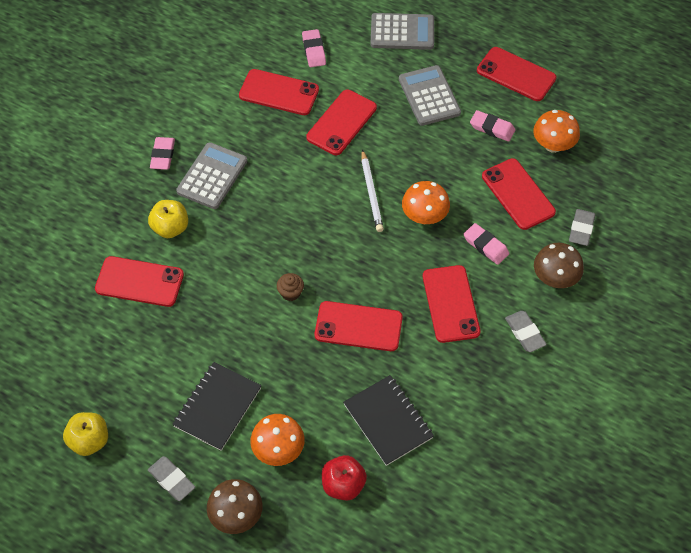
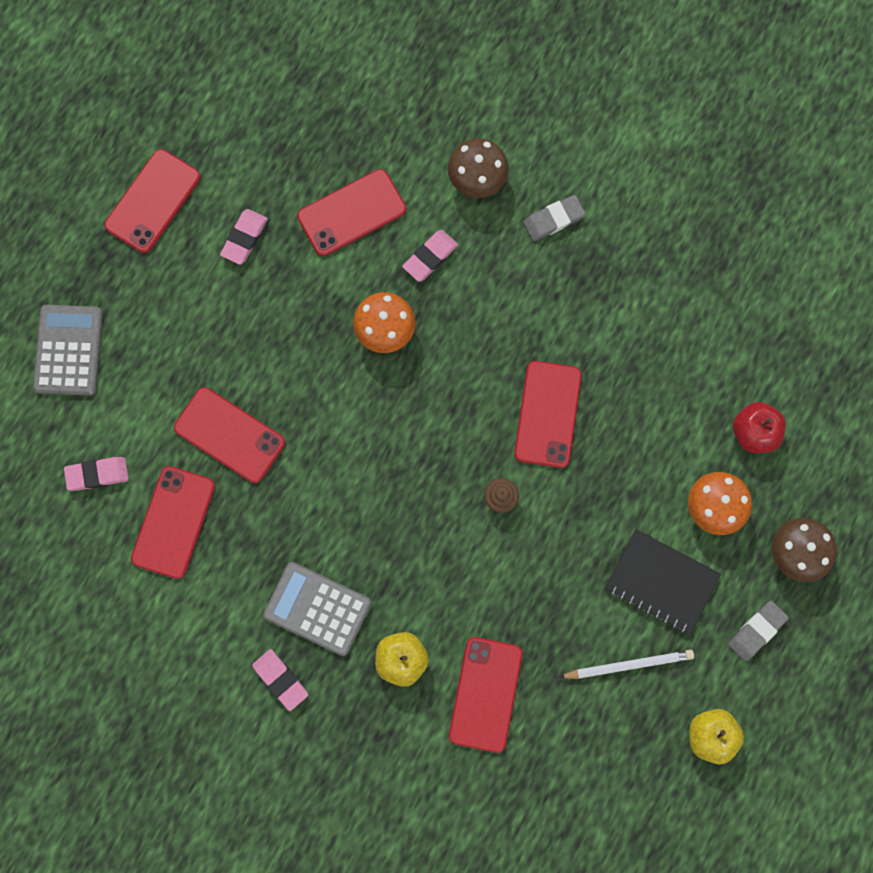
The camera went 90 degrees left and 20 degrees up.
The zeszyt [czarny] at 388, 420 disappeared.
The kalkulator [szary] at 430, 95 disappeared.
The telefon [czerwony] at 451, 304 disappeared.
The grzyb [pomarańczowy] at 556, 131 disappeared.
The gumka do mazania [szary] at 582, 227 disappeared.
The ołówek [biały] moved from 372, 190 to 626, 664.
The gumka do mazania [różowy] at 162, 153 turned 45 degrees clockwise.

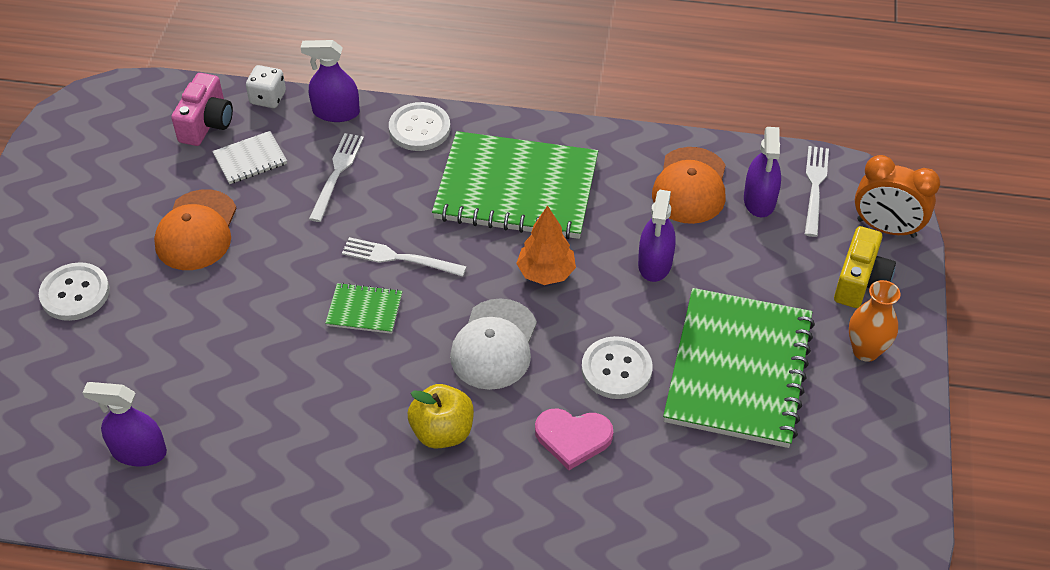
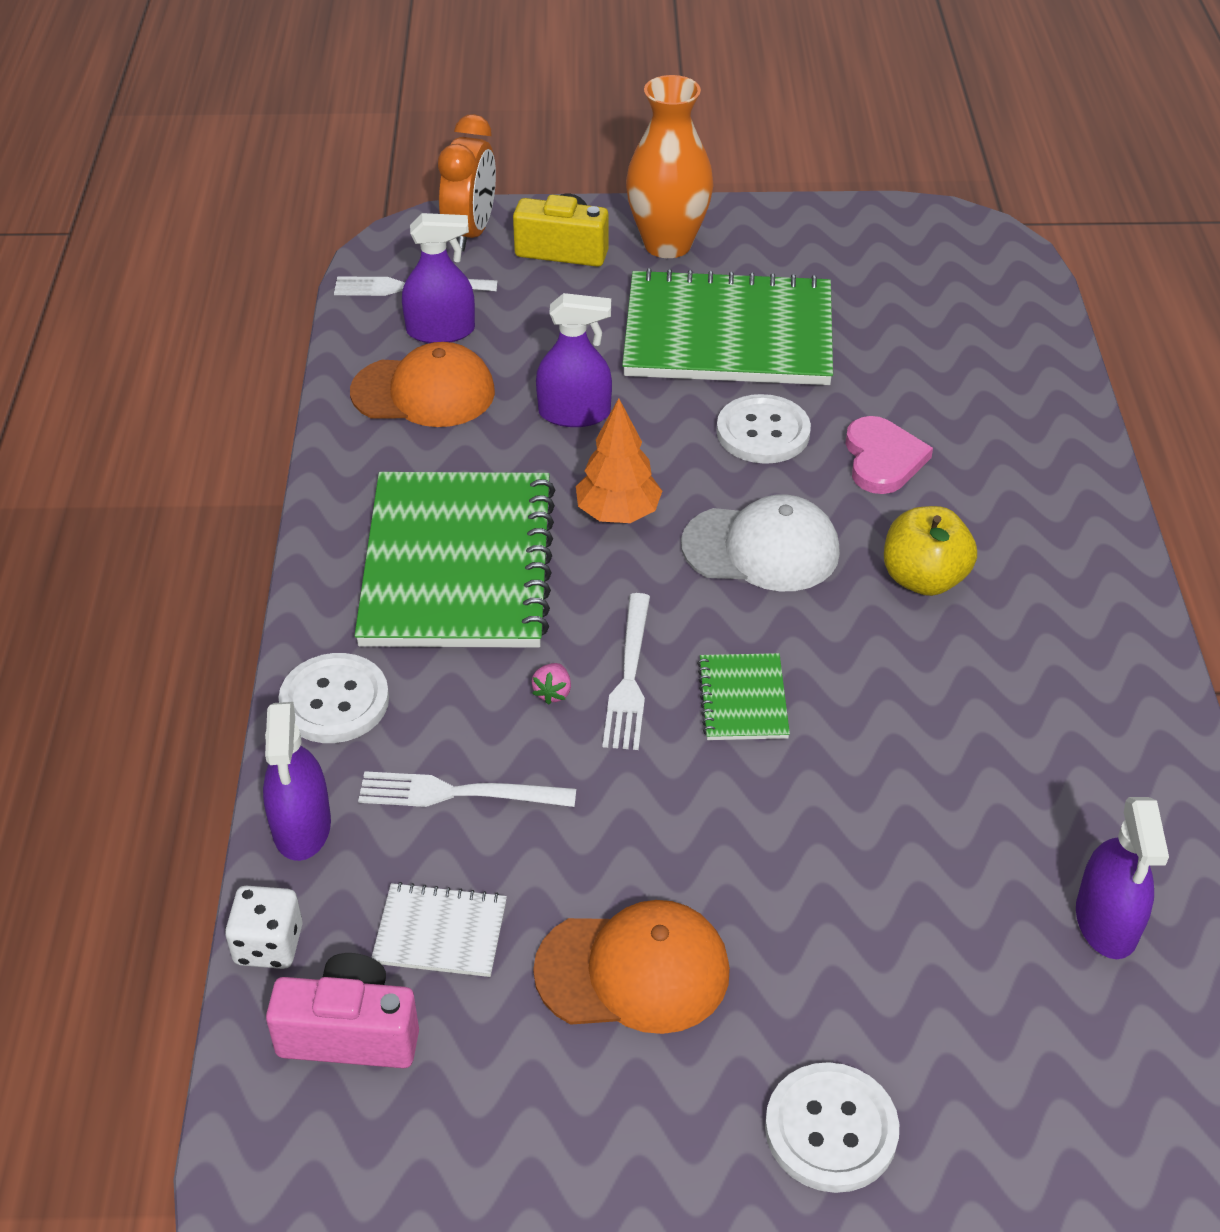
The camera went 100 degrees left and 5 degrees down.
The truskawka [różowy] at 551, 684 appeared.
The zeszyt [biały] at 249, 157 turned 45 degrees counterclockwise.
The wazon [pomarańczowy] at 874, 321 changed to 1.52 times the size.

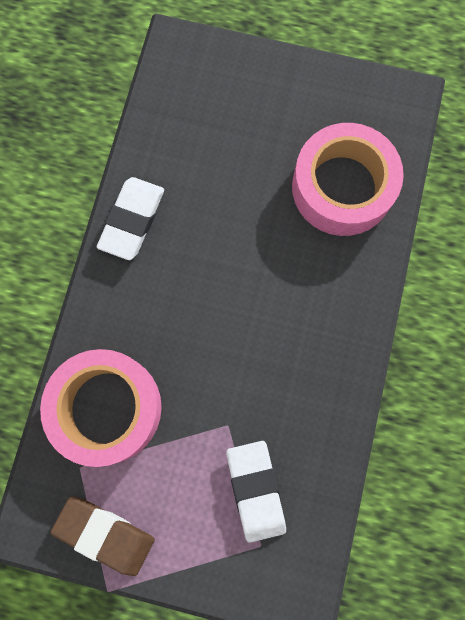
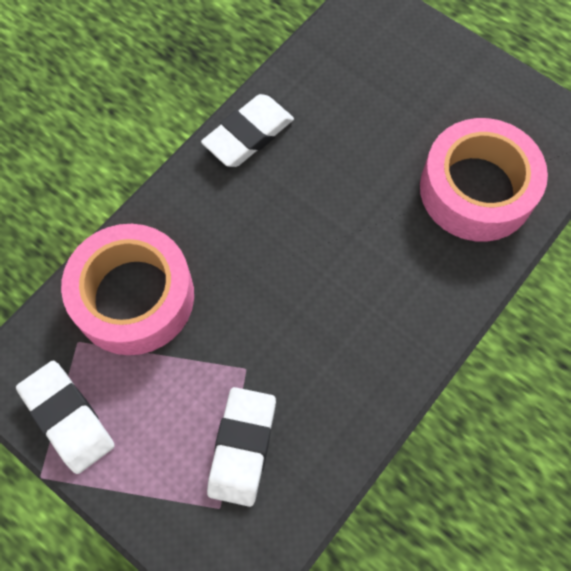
The camera went 25 degrees right and 10 degrees down.
The gumka do mazania [brązowy] at 102, 536 became the gumka do mazania [biały] at 65, 417.

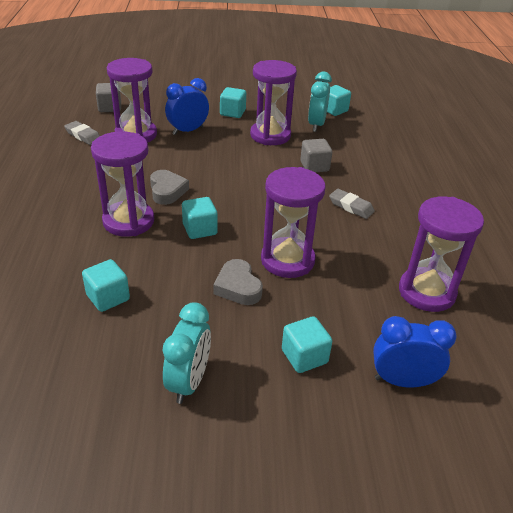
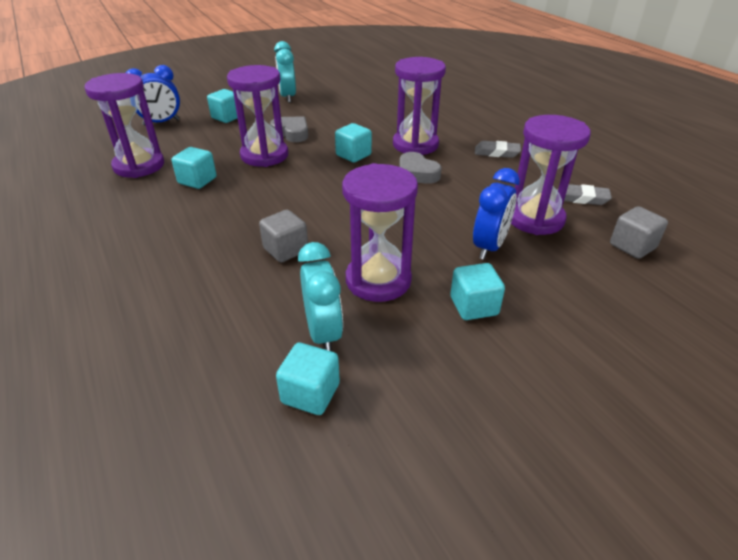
The camera went 155 degrees right and 0 degrees up.
The sześcian [turkusowy] moved from 106, 285 to 194, 168.
The gumka do mazania [szary] moved from 352, 204 to 498, 149.

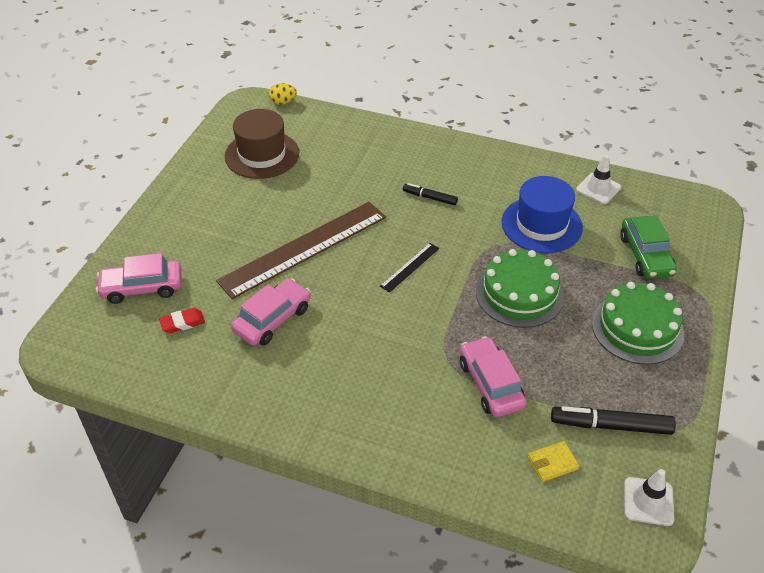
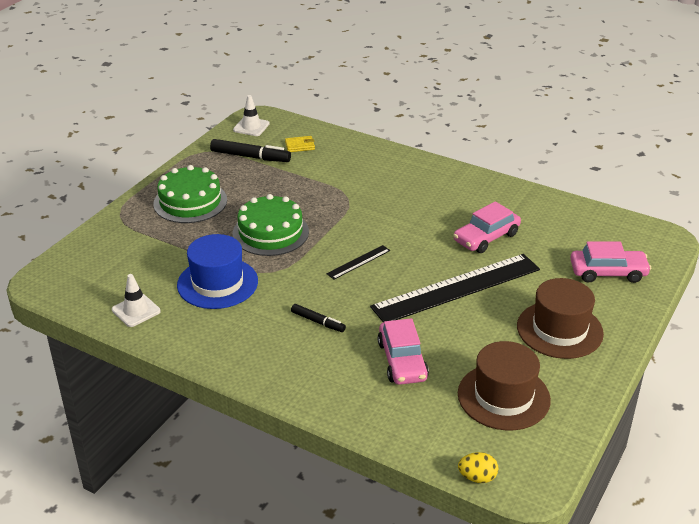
The camera went 170 degrees left and 10 degrees down.
The gumka do mazania [czerwony] at 182, 320 disappeared.
The samochód [zielony] at 648, 247 disappeared.
The kapelusz [brązowy] at 560, 318 appeared.
The samochód [różowy] moved from 493, 376 to 403, 351.
The linijka [brązowy] at 301, 250 became the linijka [czarny] at 455, 288.

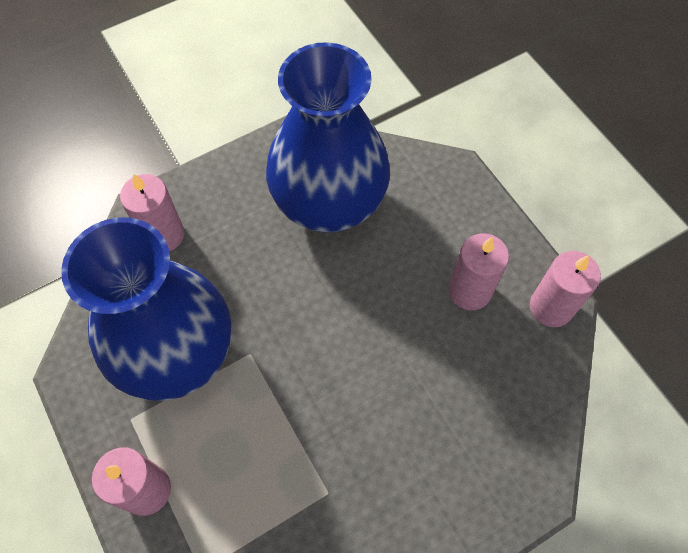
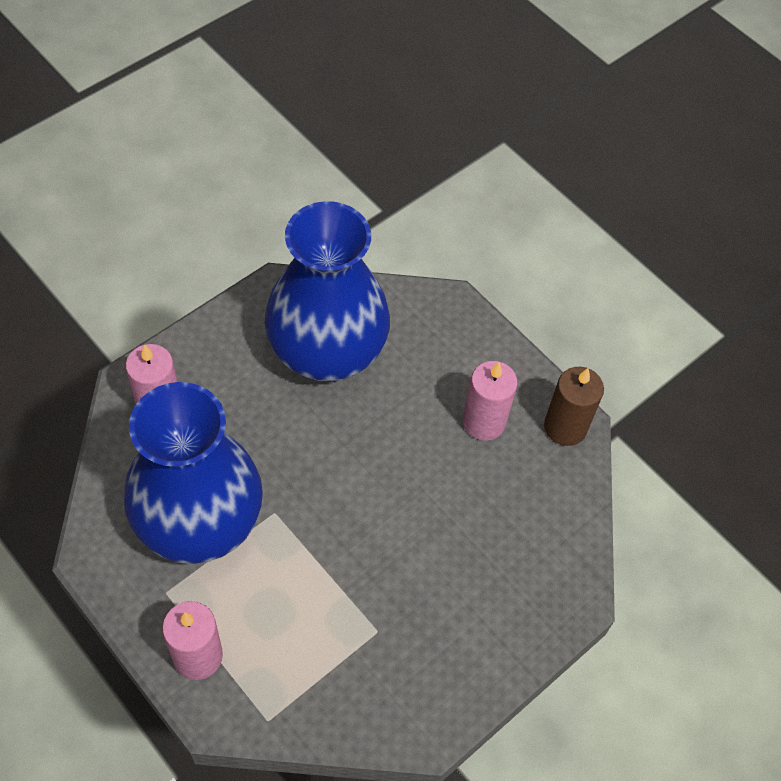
The camera went 15 degrees left and 5 degrees down.
The świeca [różowy] at 565, 289 became the świeca [brązowy] at 574, 406.

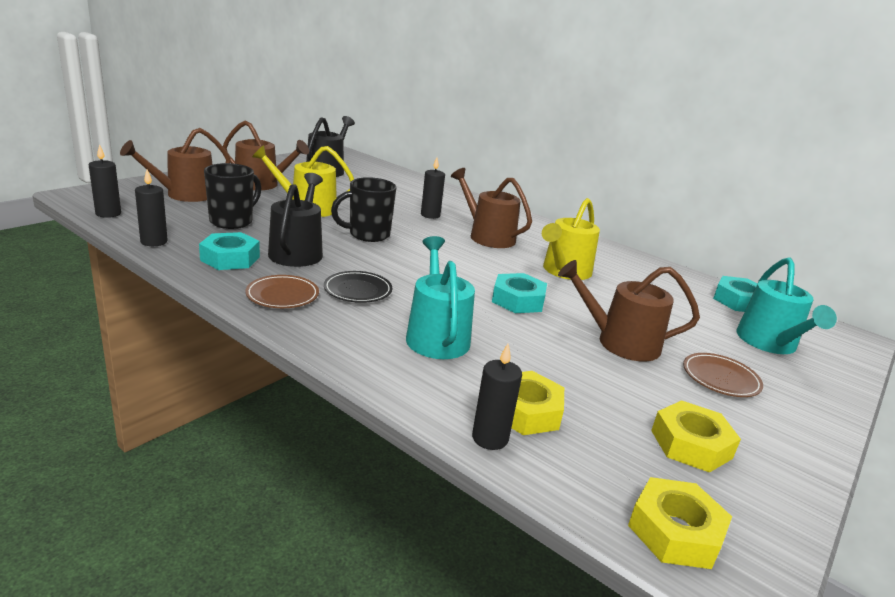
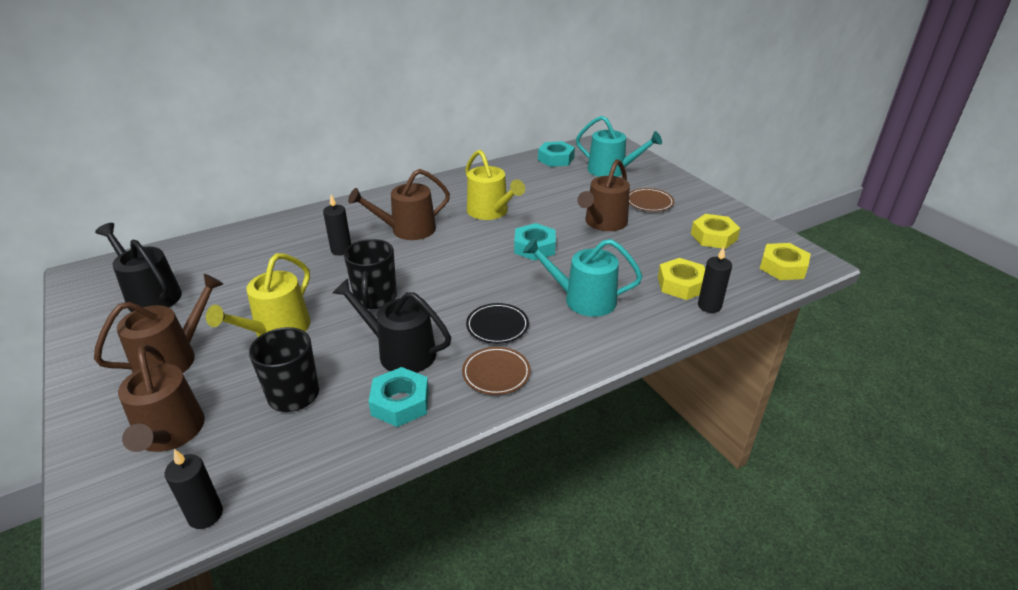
The camera went 65 degrees left and 10 degrees up.
The świeca [czarny] at 151, 207 disappeared.

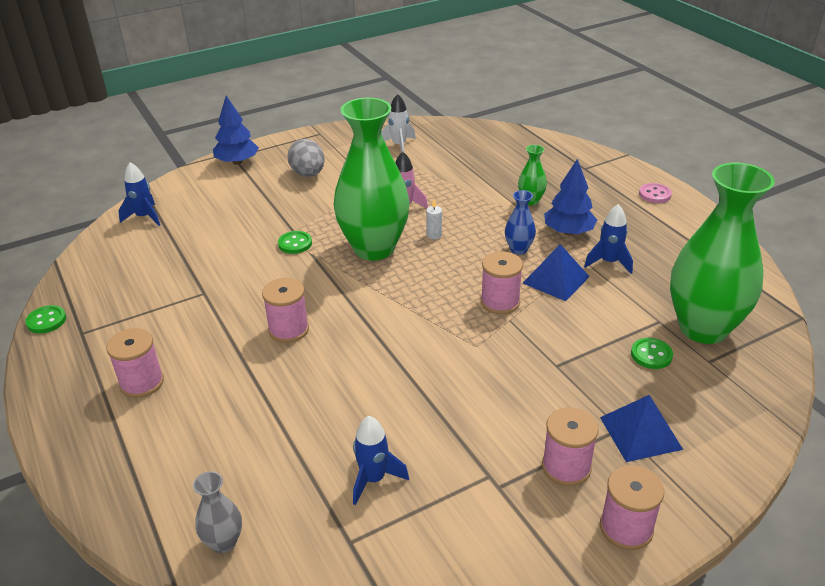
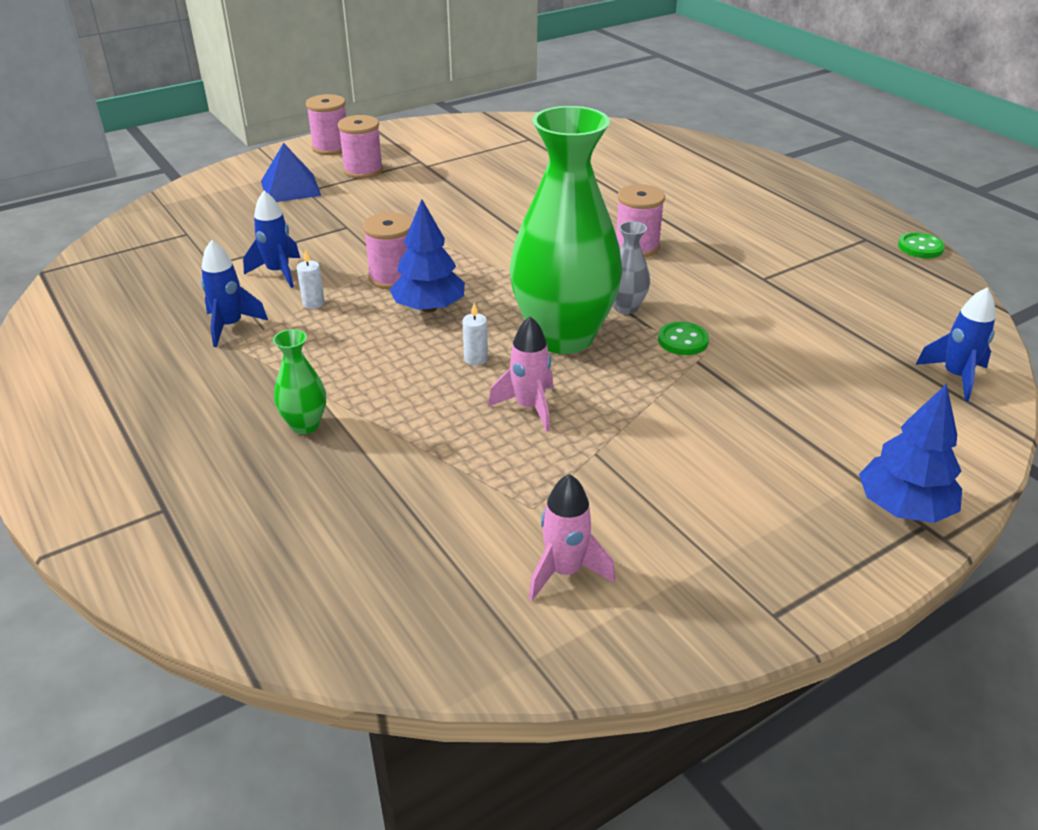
The camera went 175 degrees right and 0 degrees up.
The szpulka [różowy] at 135, 363 disappeared.
The jajko [szary] at 306, 158 disappeared.
The wazon [niebieski] at 520, 222 disappeared.
The guzik [zielony] at 652, 353 disappeared.
The guzik [różowy] at 655, 193 disappeared.
The wazon [zielony] at 722, 253 disappeared.
The wazon [szary] moved from 217, 512 to 631, 267.
The rakieta [niebieski] moved from 381, 460 to 271, 239.
The drzewko [niebieski] moved from 570, 197 to 427, 255.
The piramida [niebieski] at 556, 272 was replaced by the świeca [biały] at 311, 279.
The rakieta [biały] at 398, 123 became the rakieta [różowy] at 571, 537.

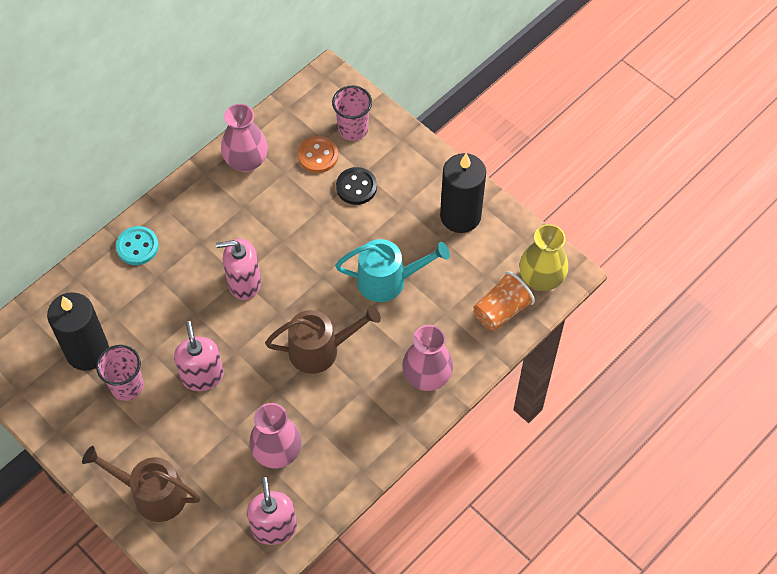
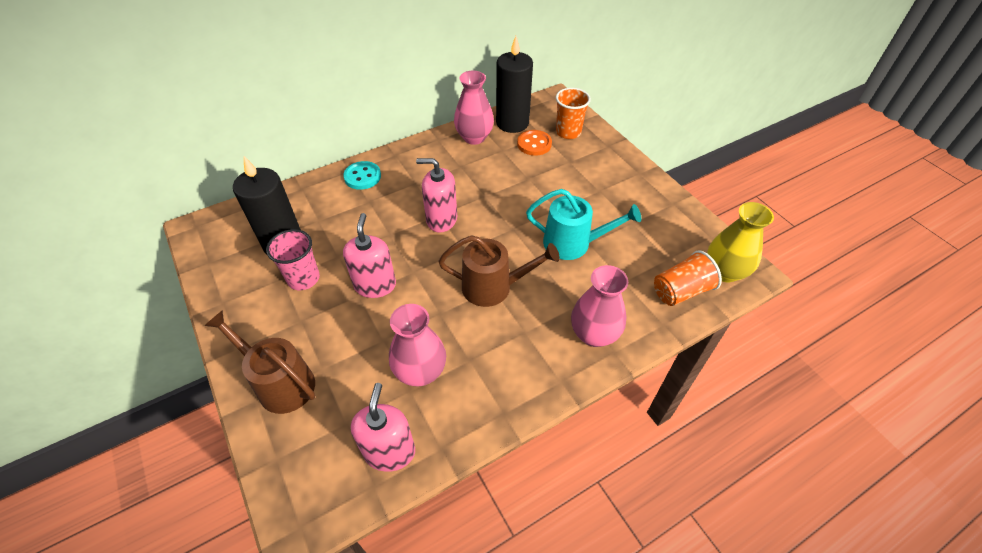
The camera went 15 degrees right and 10 degrees down.
The guzik [czarny] at 356, 186 disappeared.
The świeca [czarny] moved from 463, 193 to 514, 84.
The szklanka [różowy] at 352, 113 became the szklanka [pomarańczowy] at 573, 113.

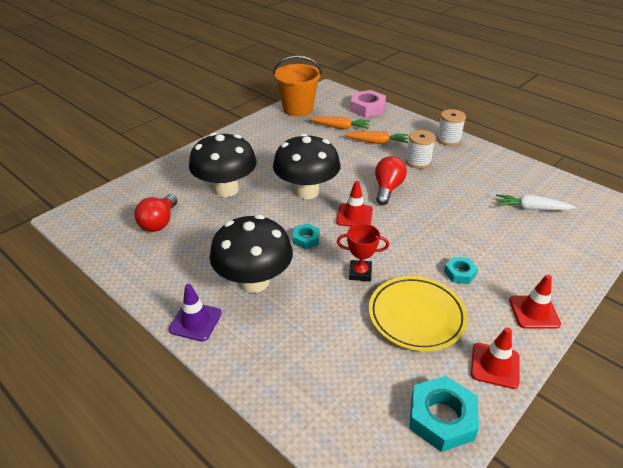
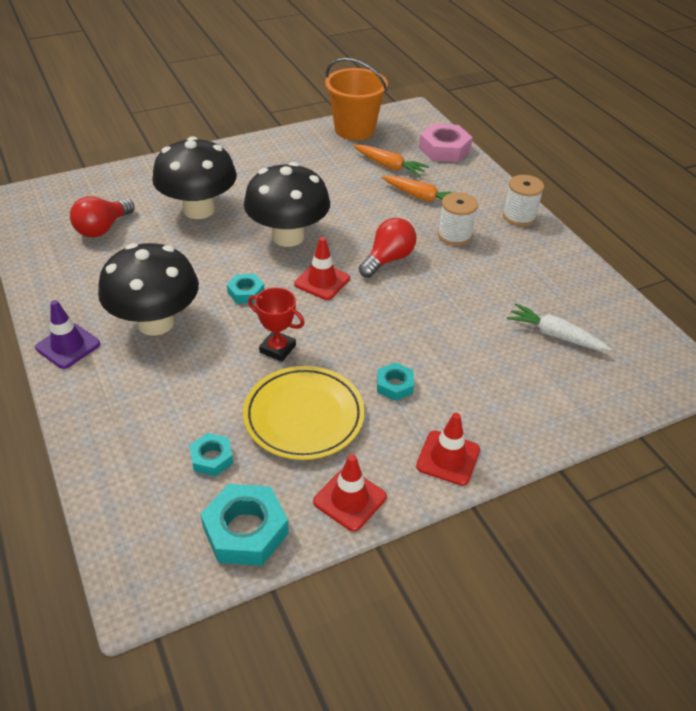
The camera went 20 degrees right and 5 degrees up.
The nakrętka [turkusowy] at 211, 454 appeared.

